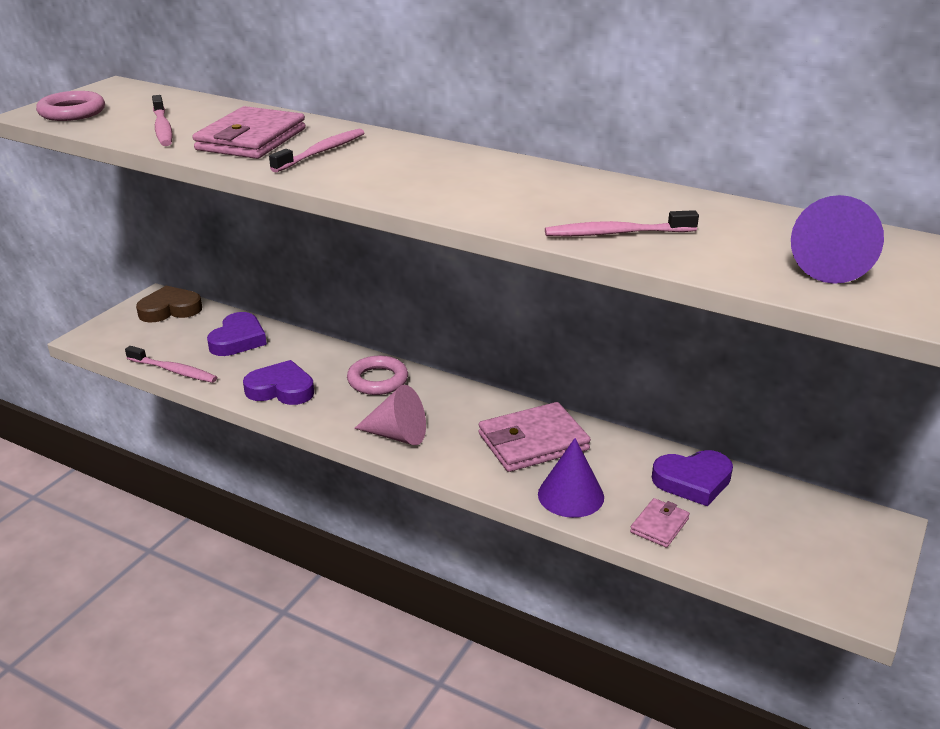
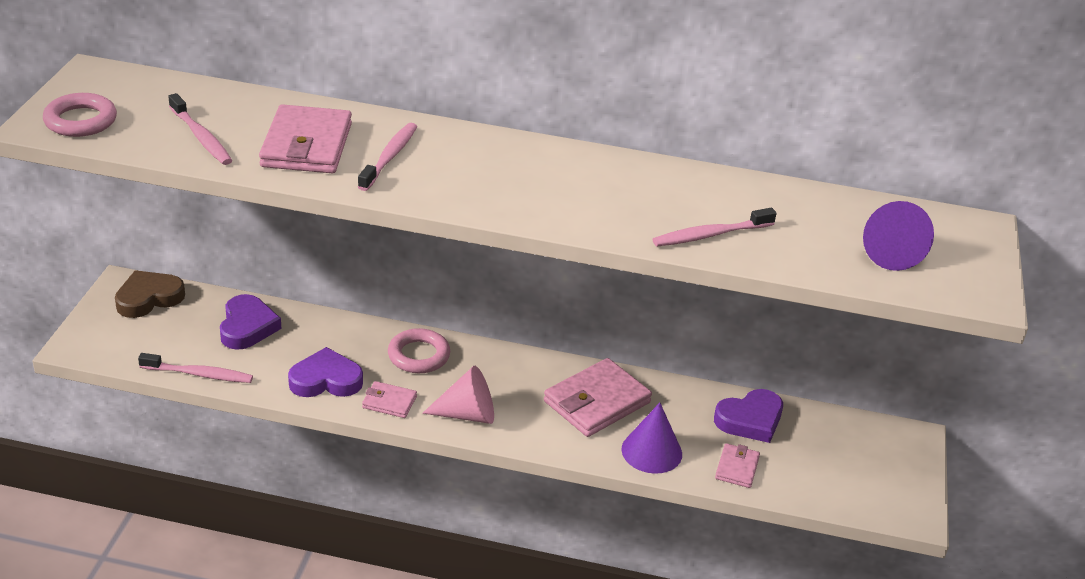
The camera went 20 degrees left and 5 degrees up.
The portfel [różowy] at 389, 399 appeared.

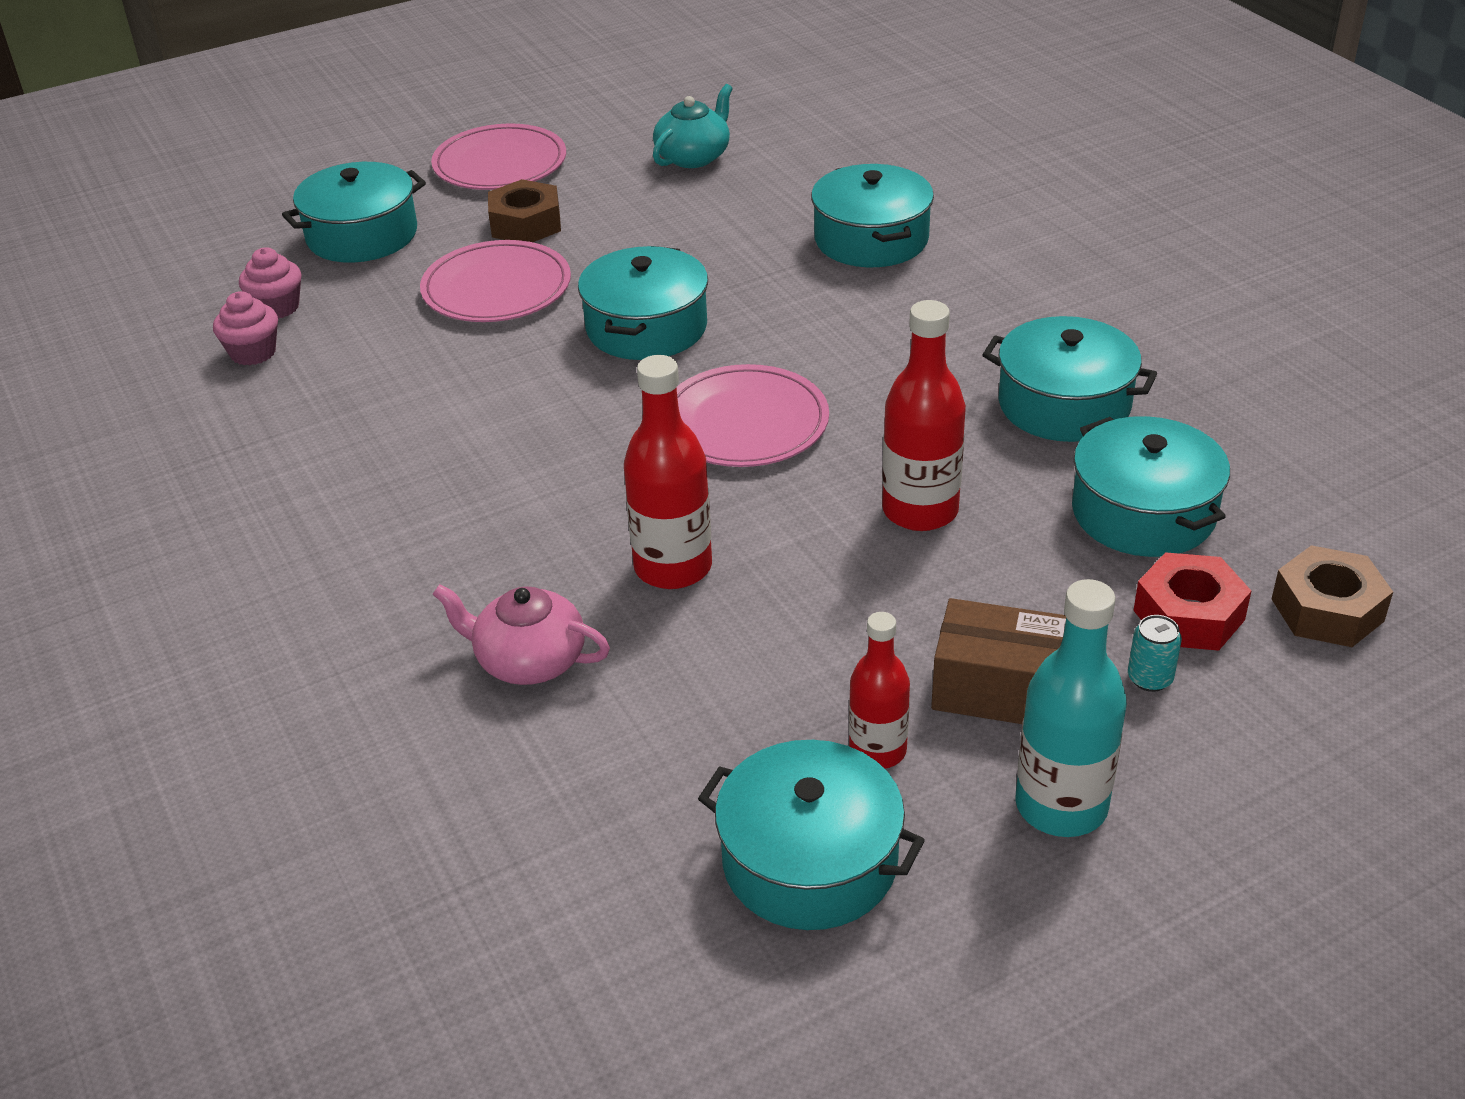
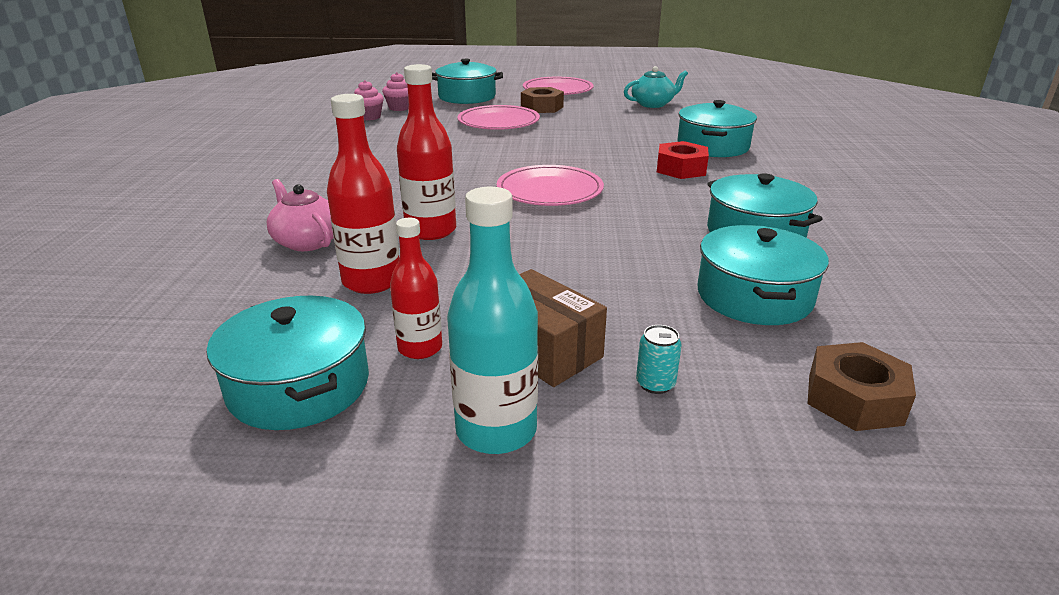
The camera went 30 degrees right and 10 degrees down.
The garnek [turkusowy] at 643, 303 disappeared.
The butelka [czerwony] moved from 924, 415 to 363, 194.
The nakrętka [czerwony] moved from 1192, 601 to 683, 160.

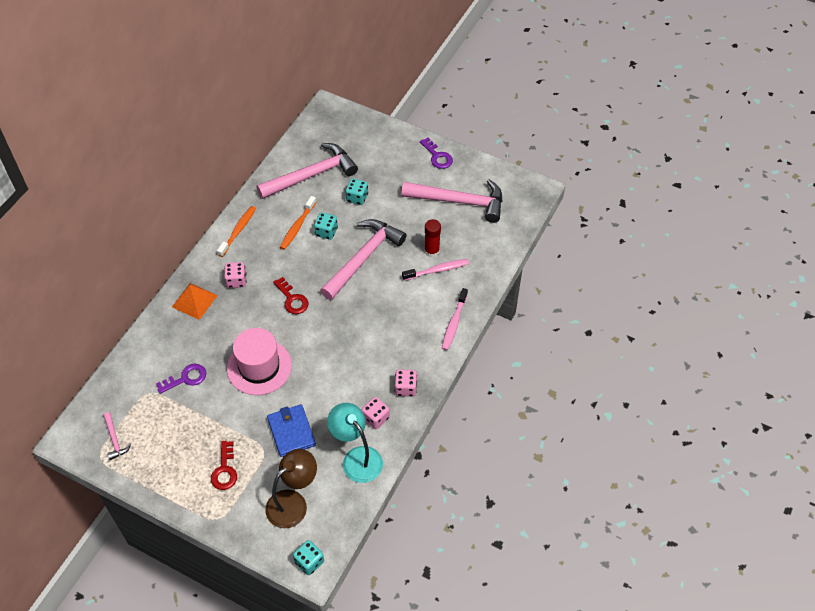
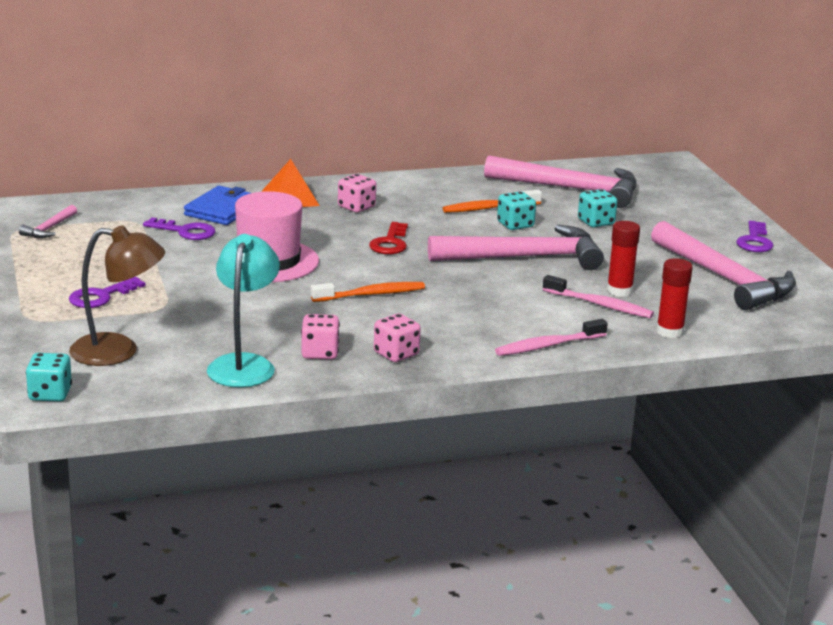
The camera went 45 degrees right and 30 degrees down.
The klej w sztyfcie [czerwony] at 674, 298 appeared.
The szczoteczka do zębów [pomarańczowy] moved from 236, 231 to 368, 292.
The portfel [niebieski] moved from 291, 430 to 217, 205.
The klucz [czerwony] at 224, 465 became the klucz [fioletowy] at 107, 292.

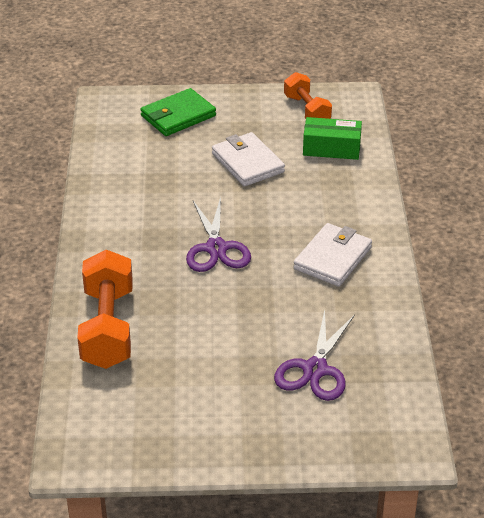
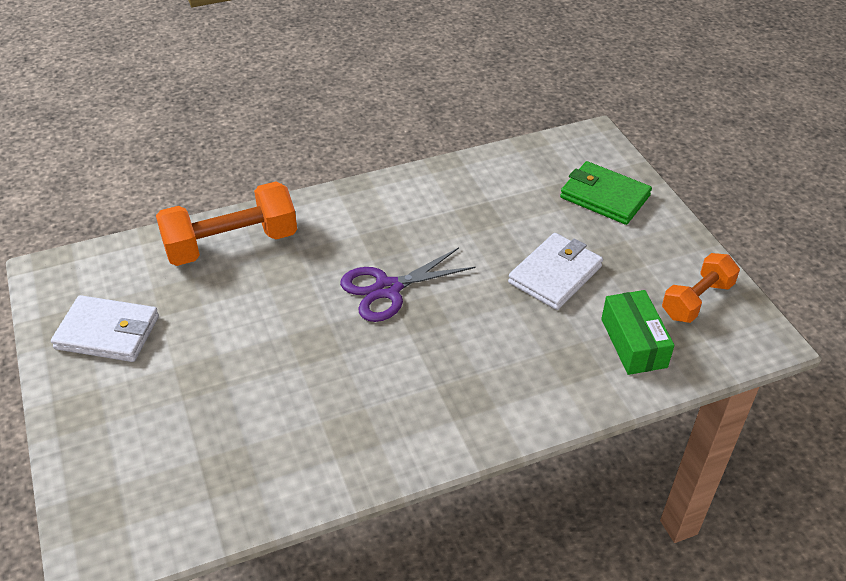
The camera went 70 degrees right and 5 degrees up.
The nożyczki [fioletowy] at 314, 355 disappeared.
The portfel [biały] moved from 333, 254 to 105, 328.

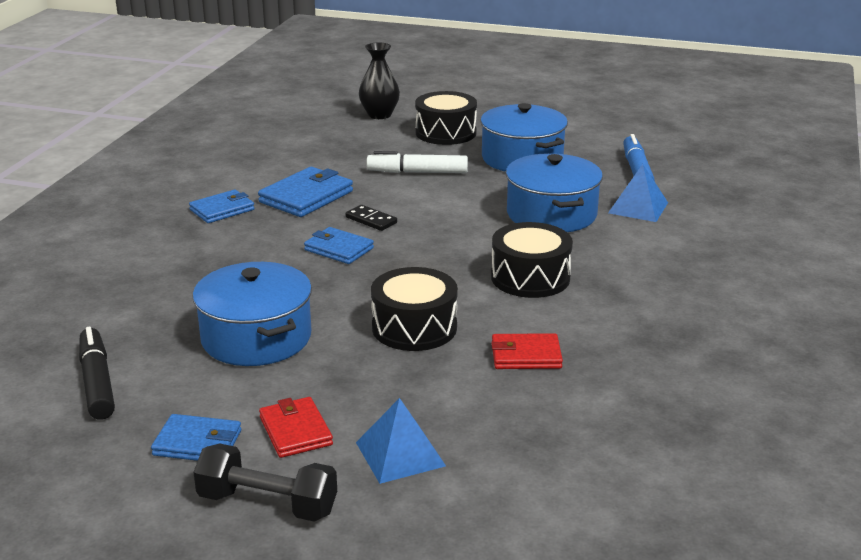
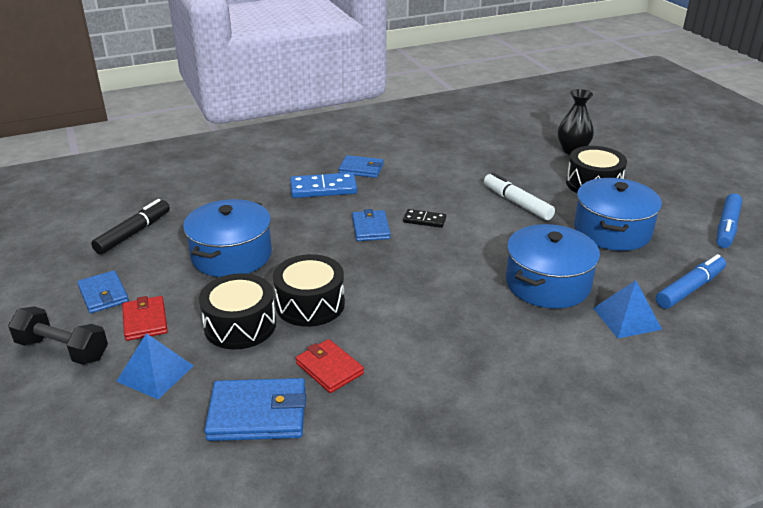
The camera went 50 degrees right and 5 degrees up.
The kostka domina [niebieski] at 323, 185 appeared.
The flamaster [niebieski] at 729, 220 appeared.
The portfel [niebieski] moved from 305, 192 to 255, 409.
The bęben [czarny] moved from 532, 260 to 237, 311.
The hantel [czarny] at 265, 483 turned 45 degrees counterclockwise.
The portfel [czerwony] at 296, 427 turned 45 degrees counterclockwise.
The kostka domina [czarny] at 371, 218 turned 75 degrees counterclockwise.

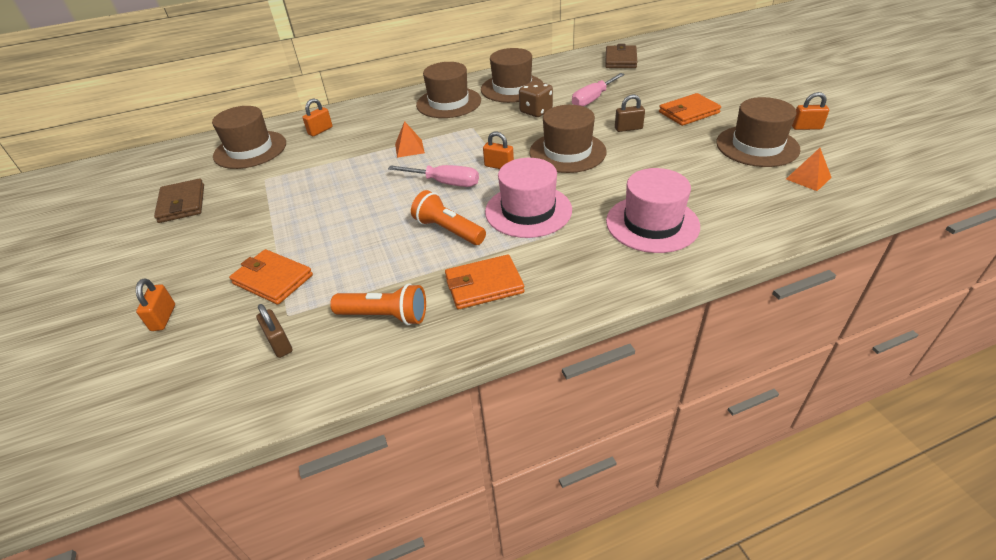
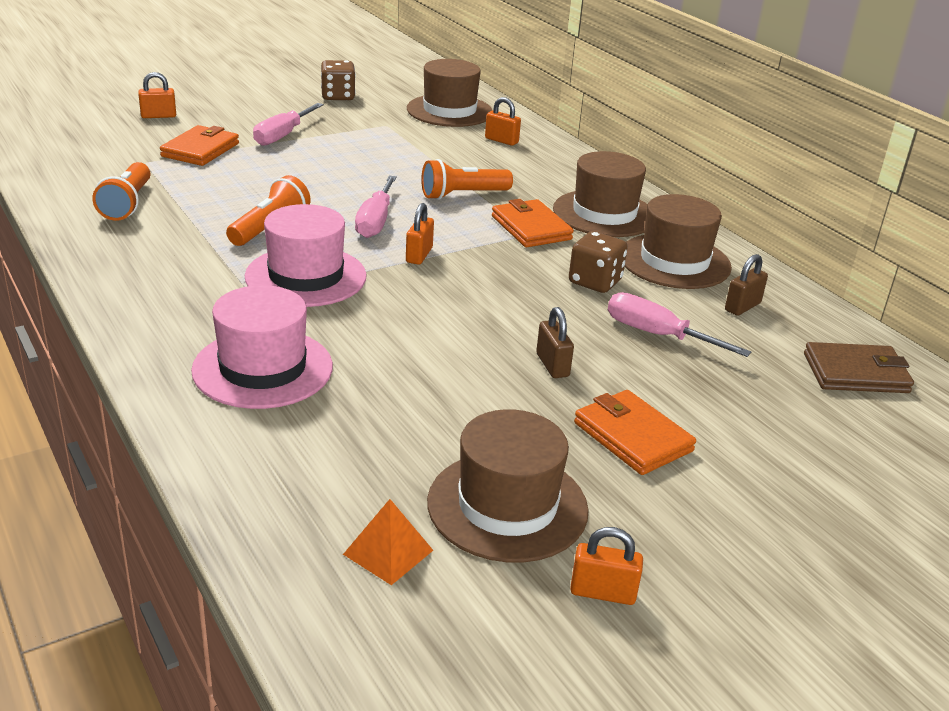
The camera went 75 degrees right and 10 degrees down.
The kapelusz [brązowy] at 568, 139 disappeared.
The śrubokręt [różowy] at 288, 124 appeared.
The kłódka [brązowy] moved from 274, 331 to 746, 285.
The portfel [pomarańczowy] moved from 485, 281 to 533, 223.
The portfel [brązowy] at 179, 200 was replaced by the kostka do gry [brązowy] at 338, 80.
The piramida [pomarańczowy] at 410, 139 was replaced by the latarka [pomarańczowy] at 467, 179.
The kłódka [pomarańczowy] at 810, 111 turned 75 degrees counterclockwise.

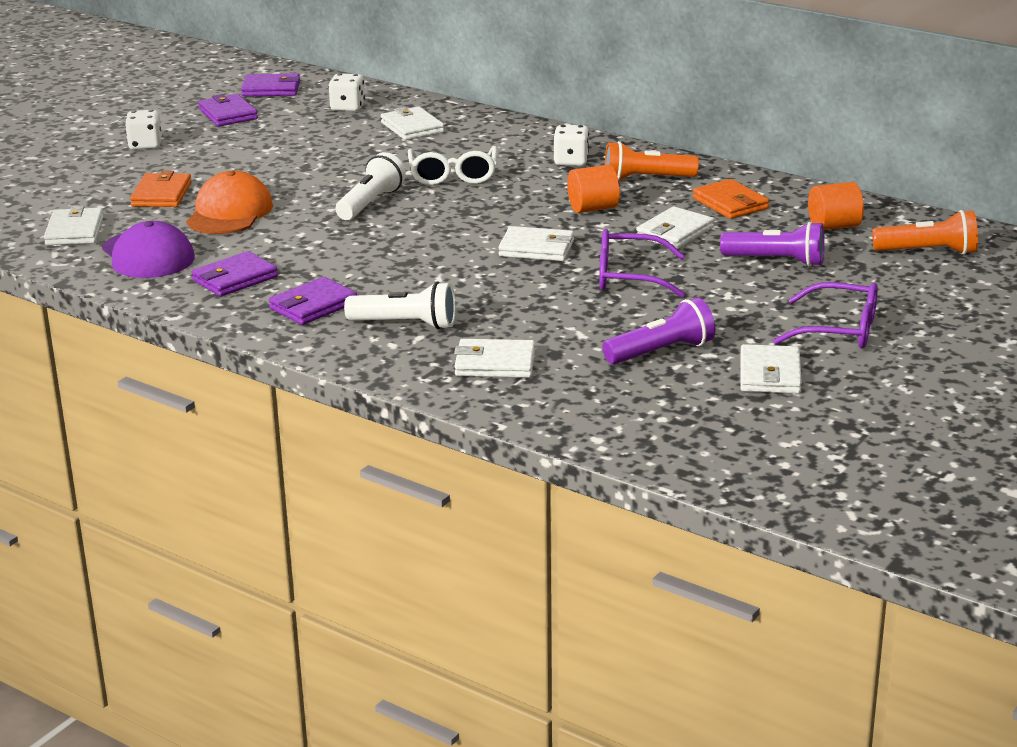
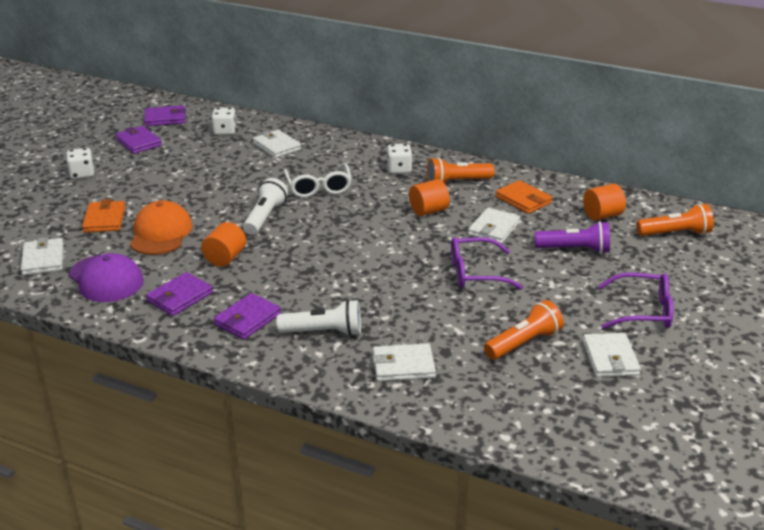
The camera went 10 degrees left and 5 degrees up.
The portfel [biały] at 536, 243 disappeared.
The walec [pomarańczowy] at 223, 244 appeared.
The latarka [fioletowy] at 658, 330 became the latarka [pomarańczowy] at 524, 330.

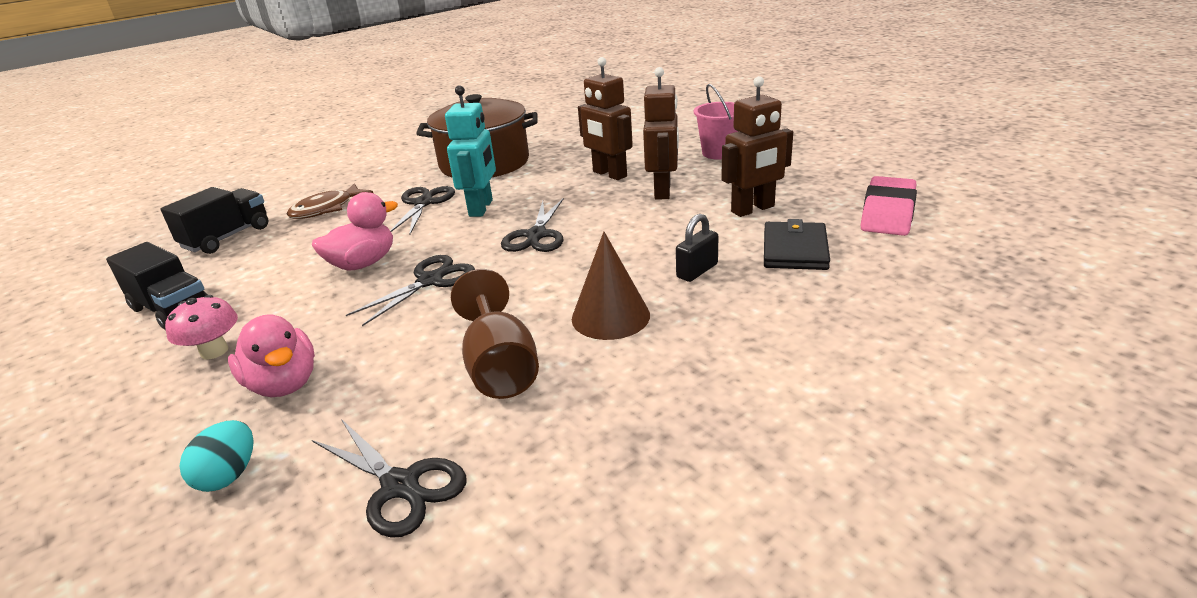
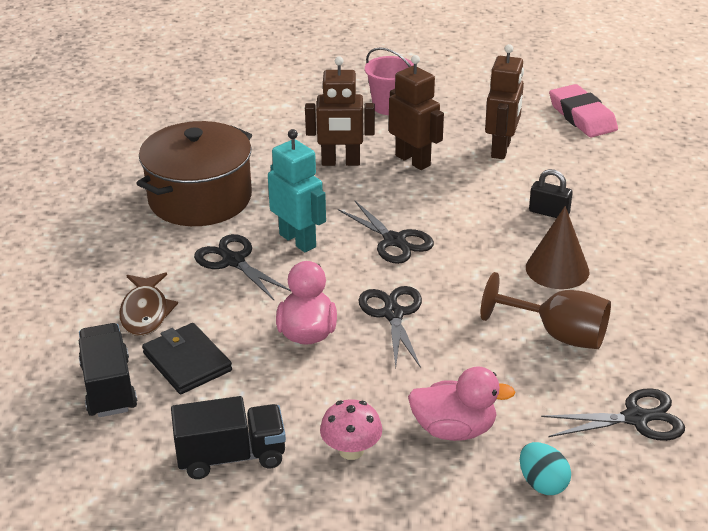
The camera went 50 degrees left and 5 degrees up.
The portfel [czarny] moved from 797, 244 to 187, 358.
The kłódka [czarny] at 697, 248 turned 60 degrees counterclockwise.

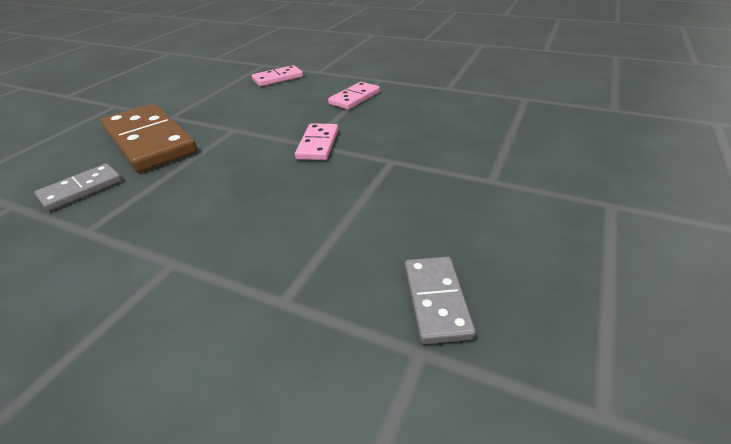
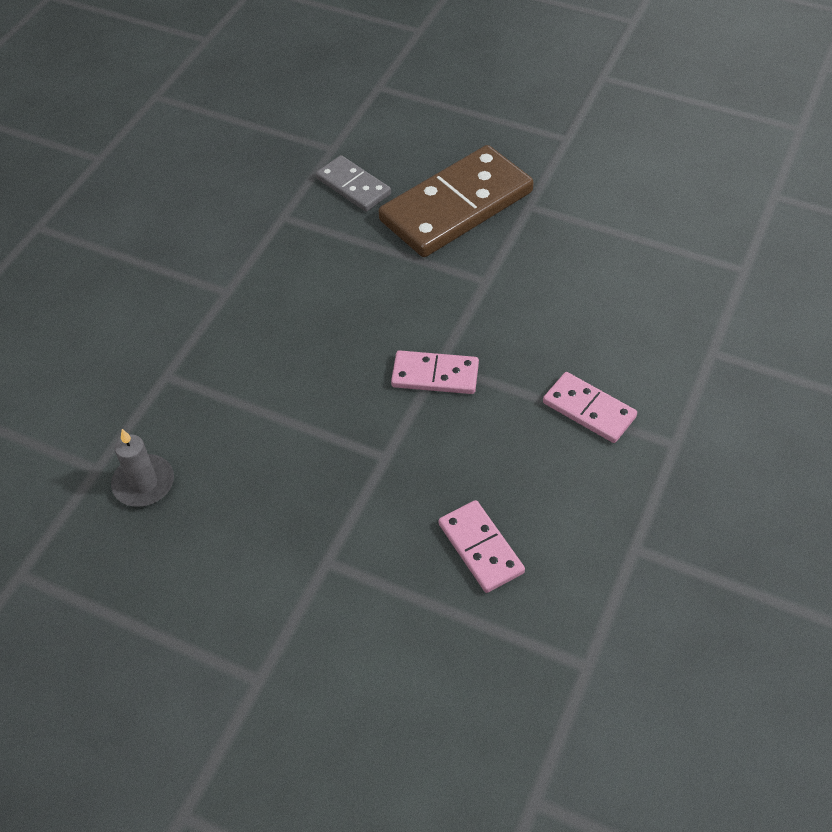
The camera went 90 degrees right and 15 degrees up.
The kostka domina [różowy] moved from 277, 75 to 482, 546.
The kostka domina [szary] at 440, 300 was replaced by the świeca [szary] at 142, 468.

